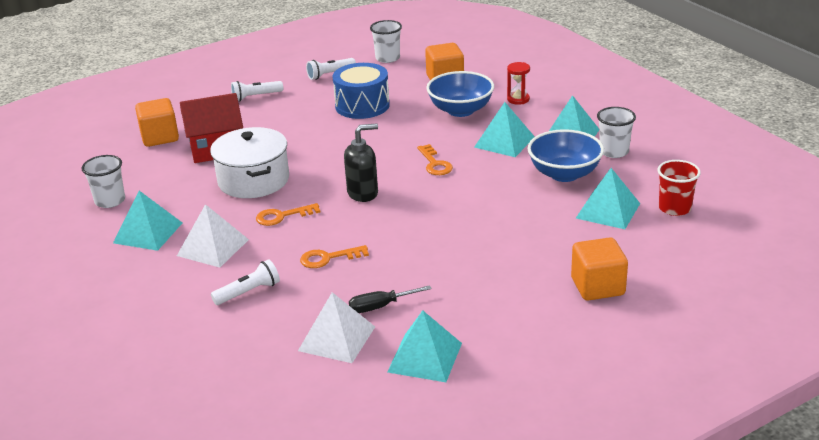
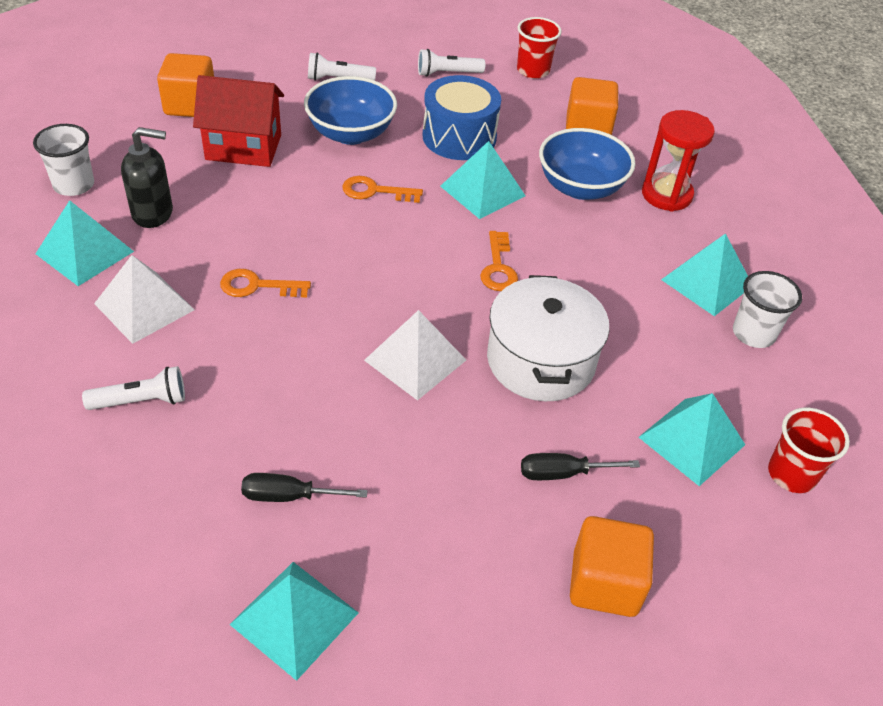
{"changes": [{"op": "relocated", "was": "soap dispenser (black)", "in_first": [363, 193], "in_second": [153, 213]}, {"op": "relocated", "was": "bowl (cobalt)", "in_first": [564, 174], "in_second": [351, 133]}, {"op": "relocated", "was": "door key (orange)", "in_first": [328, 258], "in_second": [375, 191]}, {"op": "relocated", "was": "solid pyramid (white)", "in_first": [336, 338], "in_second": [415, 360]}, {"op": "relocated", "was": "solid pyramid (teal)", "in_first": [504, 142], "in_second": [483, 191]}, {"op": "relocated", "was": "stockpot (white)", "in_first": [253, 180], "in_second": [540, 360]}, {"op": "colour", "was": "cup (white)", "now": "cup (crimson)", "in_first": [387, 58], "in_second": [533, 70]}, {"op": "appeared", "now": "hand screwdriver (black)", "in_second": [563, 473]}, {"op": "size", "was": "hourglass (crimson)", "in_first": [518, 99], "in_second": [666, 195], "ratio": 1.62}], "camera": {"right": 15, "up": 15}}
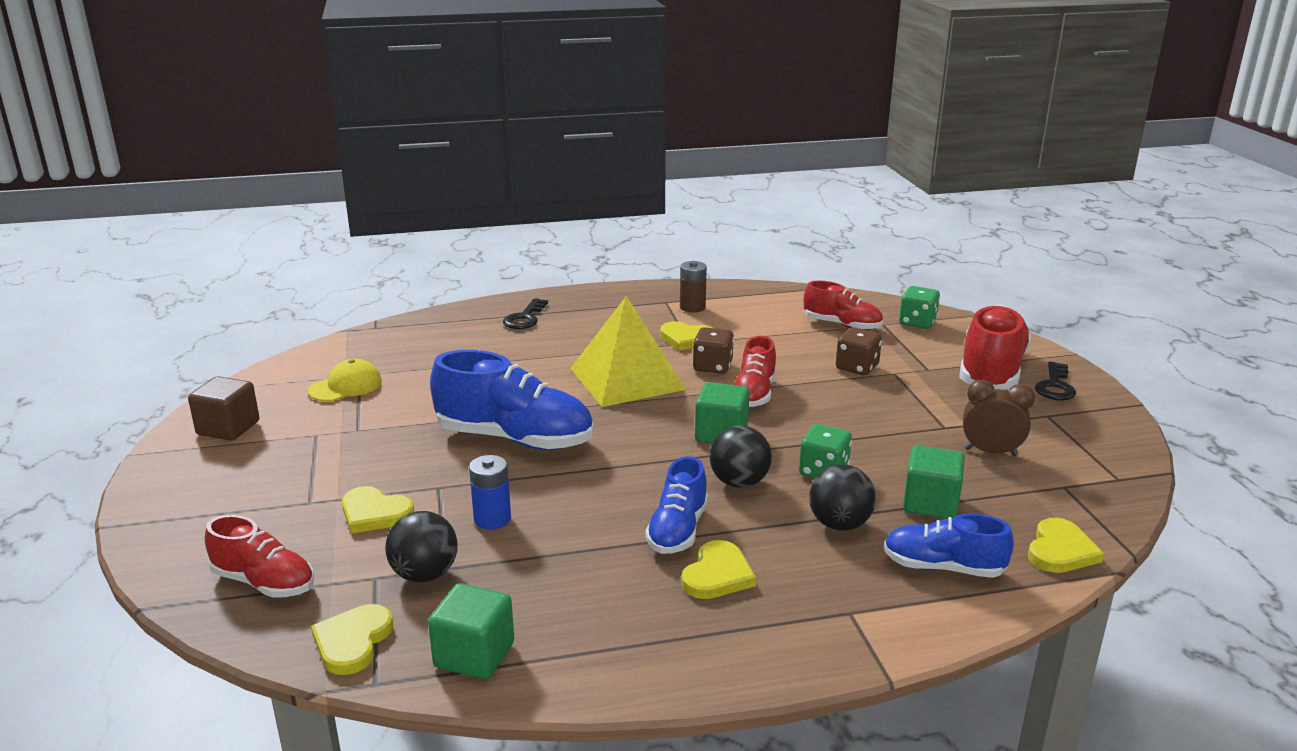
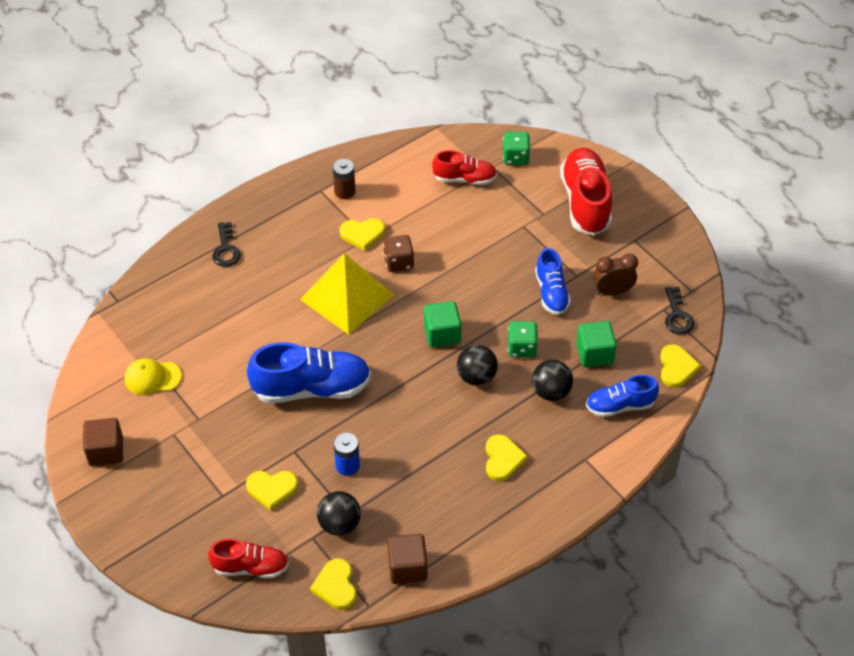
{"changes": [{"op": "spun", "was": "cap (yellow)", "in_first": [346, 386], "in_second": [152, 378], "clockwise": -120}, {"op": "colour", "was": "cube (leaf-green)", "now": "cube (brown)", "in_first": [474, 655], "in_second": [407, 567]}, {"op": "relocated", "was": "shoe (cobalt)", "in_first": [677, 530], "in_second": [551, 293]}, {"op": "relocated", "was": "door key (black)", "in_first": [1055, 386], "in_second": [677, 316]}, {"op": "missing", "was": "shoe (crimson)", "in_first": [754, 394]}, {"op": "missing", "was": "game die (brown)", "in_first": [857, 367]}], "camera": {"right": -25, "up": 25}}
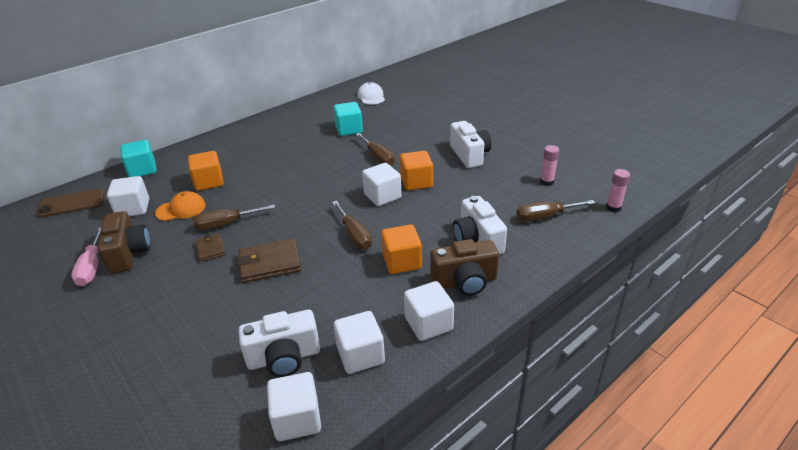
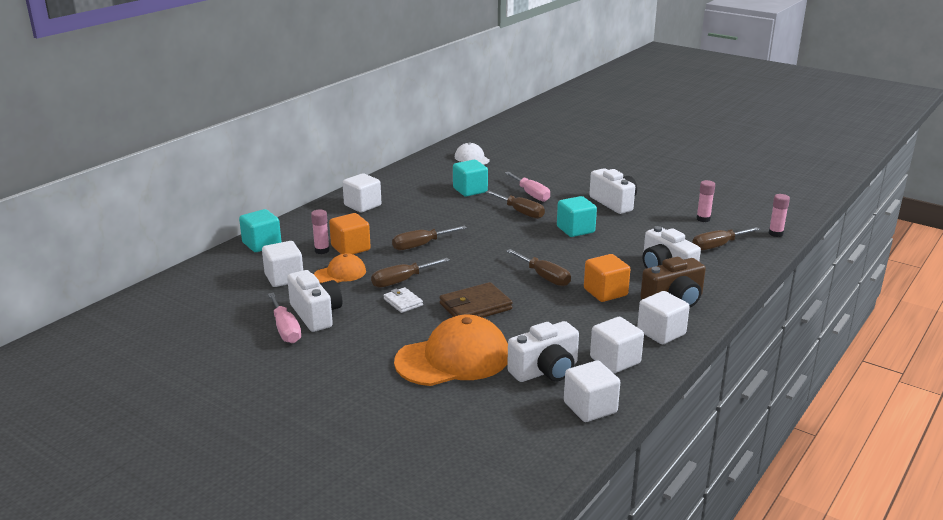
{"changes": [{"op": "colour", "was": "photo camera (brown)", "now": "photo camera (white)", "in_first": [129, 253], "in_second": [316, 314]}, {"op": "appeared", "now": "glue (rosy)", "in_second": [322, 250]}, {"op": "relocated", "was": "cube (white)", "in_first": [382, 196], "in_second": [362, 205]}, {"op": "colour", "was": "billfold (brown)", "now": "billfold (white)", "in_first": [210, 249], "in_second": [403, 302]}, {"op": "appeared", "now": "hand screwdriver (brown)", "in_second": [421, 245]}, {"op": "appeared", "now": "cap (orange)", "in_second": [453, 359]}, {"op": "appeared", "now": "hand screwdriver (rosy)", "in_second": [531, 194]}, {"op": "colour", "was": "cube (orange)", "now": "cube (teal)", "in_first": [416, 182], "in_second": [575, 230]}, {"op": "missing", "was": "mobile phone (brown)", "in_first": [71, 203]}], "camera": {"right": -15, "up": -10}}
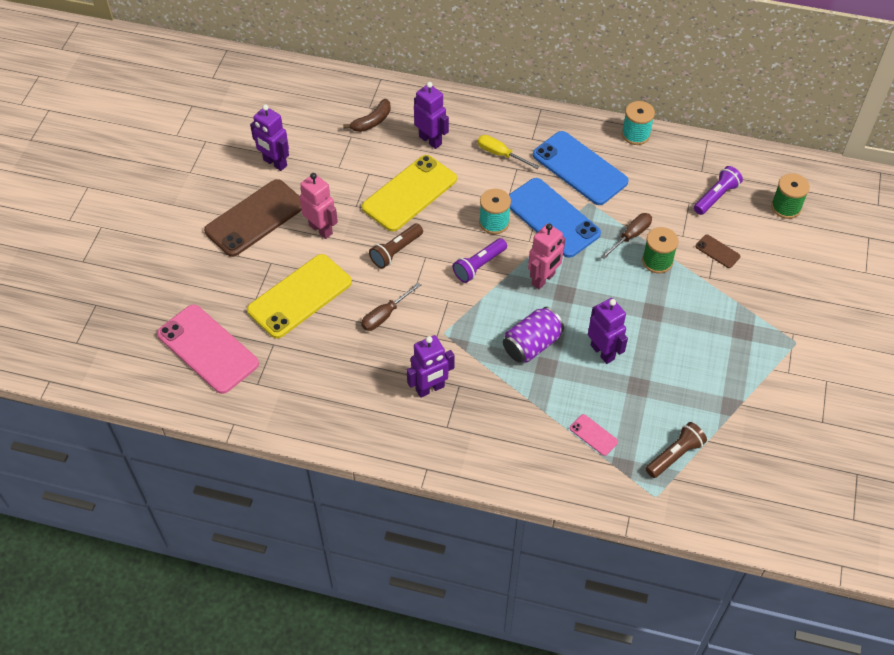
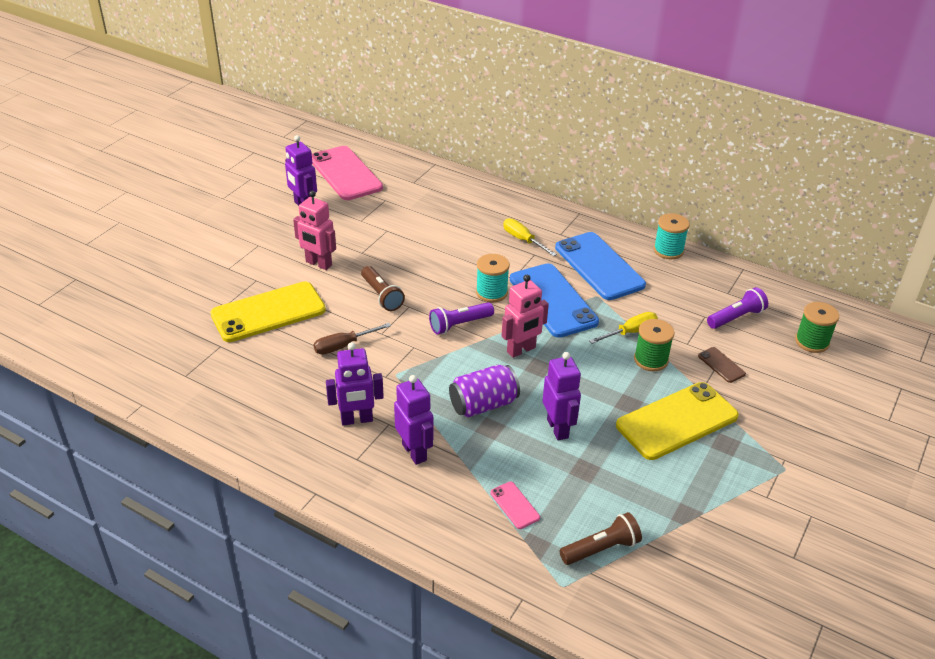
{"changes": [{"op": "spun", "was": "toy robot (rosy)", "in_first": [321, 229], "in_second": [318, 264], "clockwise": 150}, {"op": "relocated", "was": "mobile phone (rosy)", "in_first": [208, 349], "in_second": [345, 173]}, {"op": "spun", "was": "pocket torch (brown)", "in_first": [396, 251], "in_second": [381, 296], "clockwise": -90}, {"op": "relocated", "was": "toy robot (violet)", "in_first": [430, 140], "in_second": [415, 452]}, {"op": "colour", "was": "hand screwdriver (brown)", "now": "hand screwdriver (yellow)", "in_first": [630, 236], "in_second": [630, 332]}, {"op": "relocated", "was": "mobile phone (yellow)", "in_first": [409, 193], "in_second": [677, 421]}, {"op": "missing", "was": "mobile phone (brown)", "in_first": [255, 218]}, {"op": "missing", "was": "toy banana (brown)", "in_first": [372, 121]}], "camera": {"right": 15, "up": -15}}
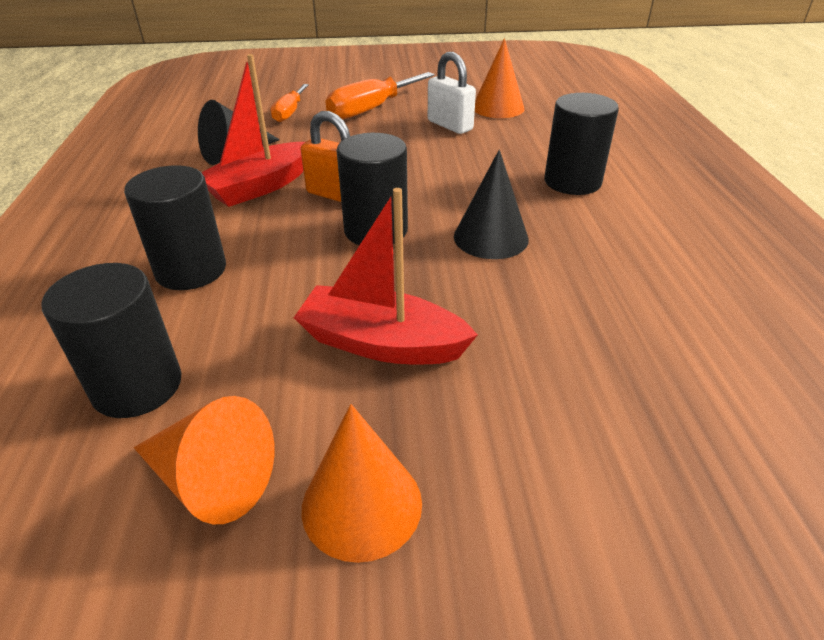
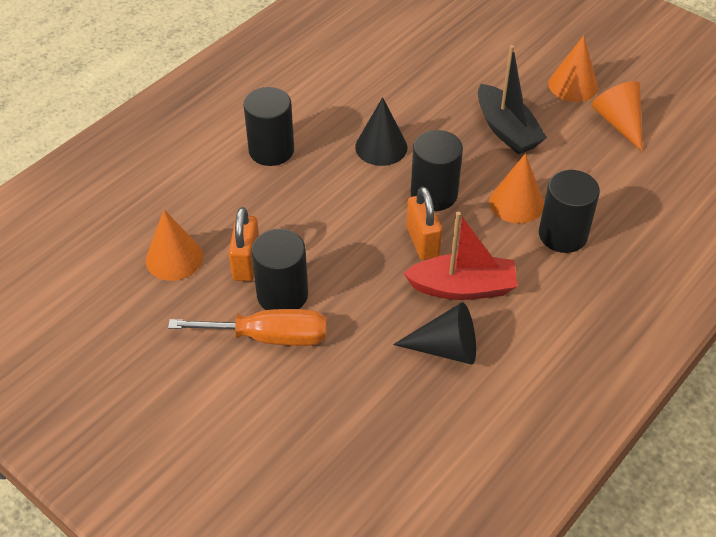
{"changes": [{"op": "colour", "was": "small lock (white)", "now": "small lock (orange)", "in_first": [450, 125], "in_second": [246, 262]}, {"op": "relocated", "was": "solid cylinder (black)", "in_first": [137, 386], "in_second": [282, 294]}, {"op": "colour", "was": "toy boat (crimson)", "now": "toy boat (black)", "in_first": [382, 343], "in_second": [506, 130]}, {"op": "appeared", "now": "cone (orange)", "in_second": [516, 203]}, {"op": "missing", "was": "hand screwdriver (orange)", "in_first": [289, 113]}], "camera": {"right": -135, "up": 10}}
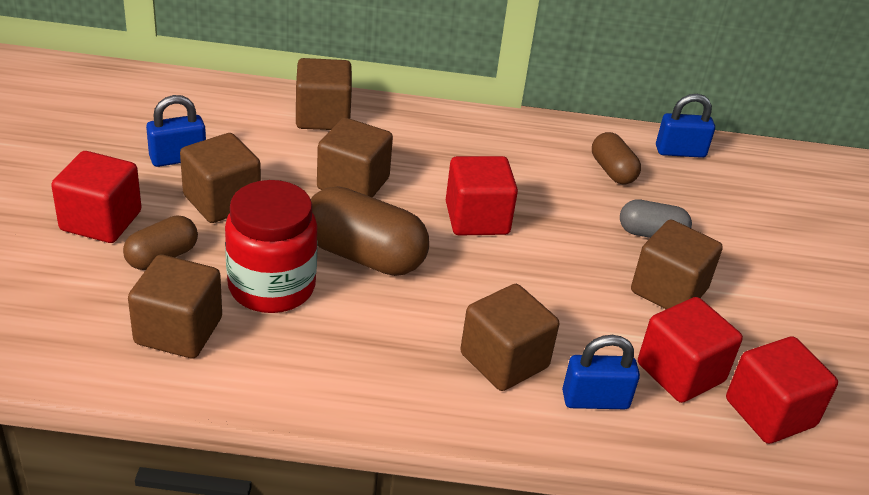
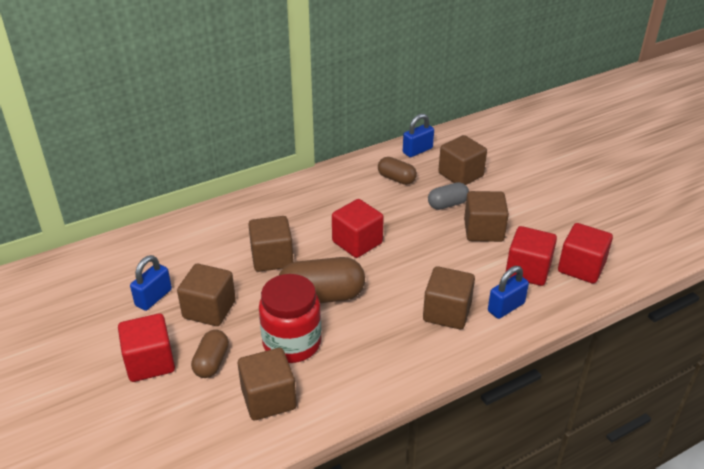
{"changes": [{"op": "relocated", "was": "cube (brown)", "in_first": [323, 117], "in_second": [460, 175]}], "camera": {"right": -30, "up": 0}}
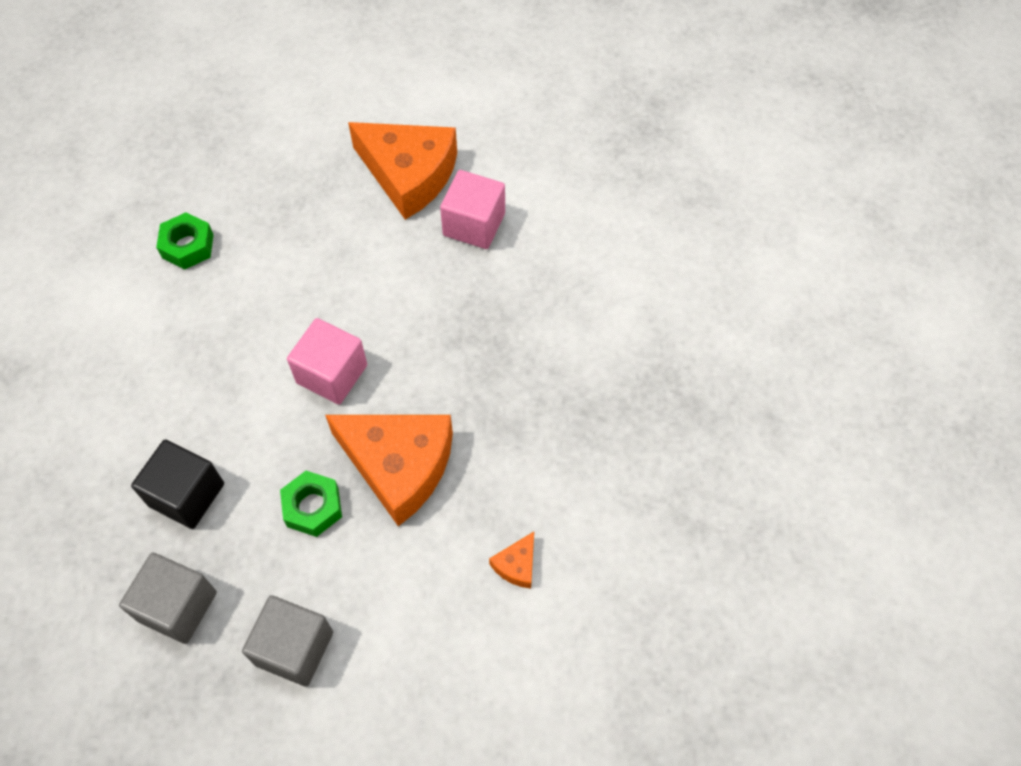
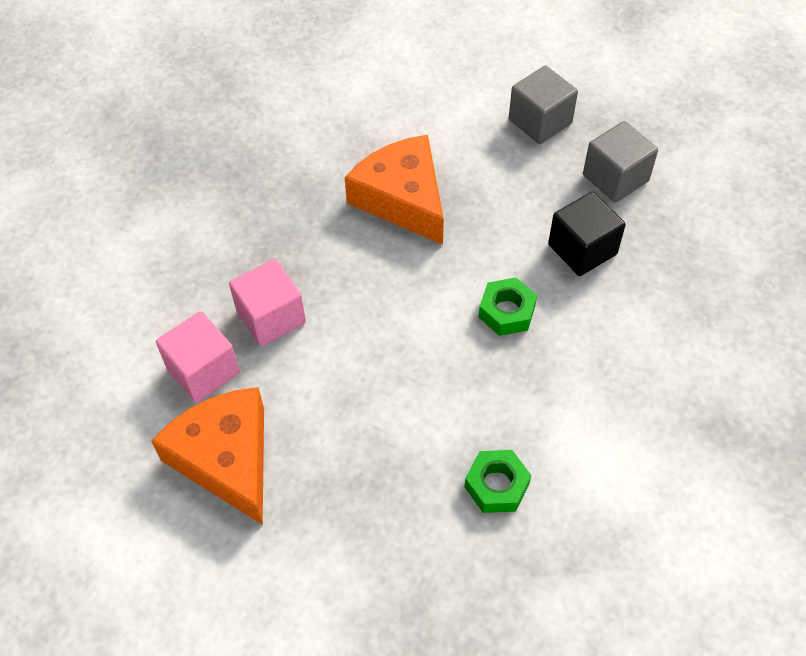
{"changes": [{"op": "relocated", "was": "cube (rosy)", "in_first": [332, 374], "in_second": [271, 317]}, {"op": "relocated", "was": "nut (leaf-green)", "in_first": [313, 507], "in_second": [507, 312]}, {"op": "missing", "was": "cheese (orange)", "in_first": [516, 565]}], "camera": {"right": -150, "up": -5}}
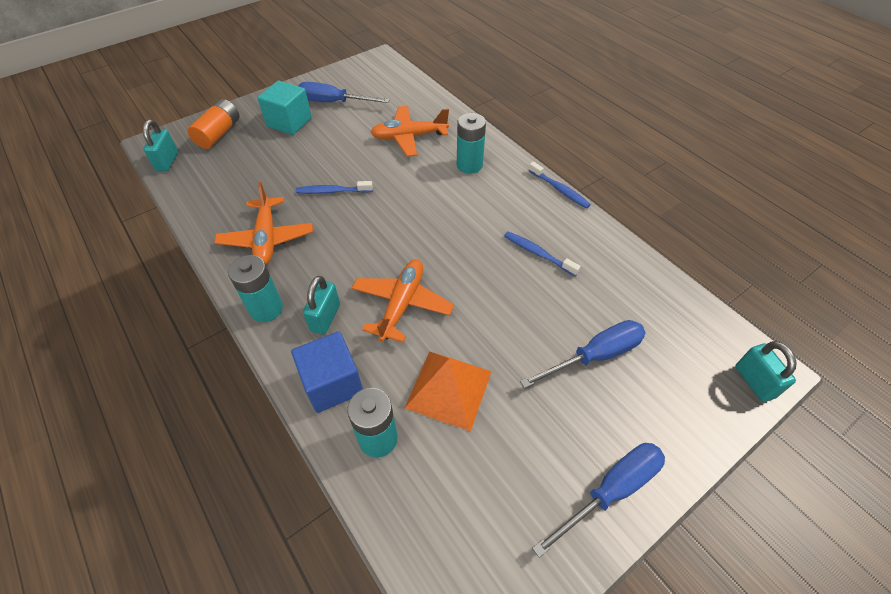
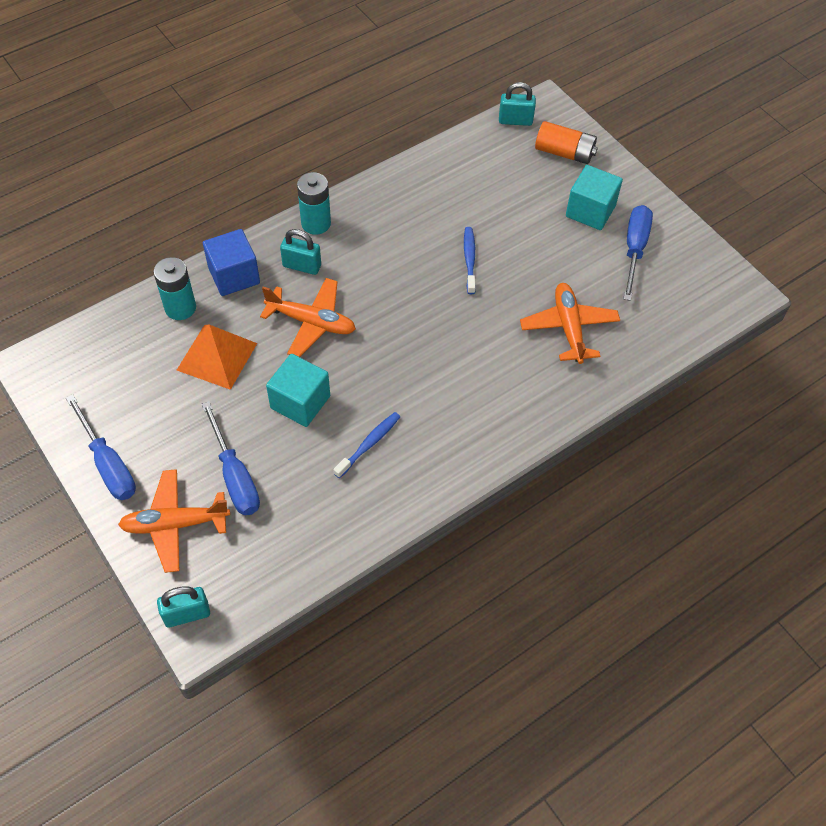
{"changes": [{"op": "relocated", "was": "toy plane (orange)", "in_first": [267, 238], "in_second": [175, 524]}, {"op": "appeared", "now": "cube (teal)", "in_second": [300, 402]}, {"op": "missing", "was": "battery (teal)", "in_first": [469, 165]}, {"op": "missing", "was": "dental brush (cobalt)", "in_first": [559, 189]}], "camera": {"right": 90, "up": 5}}
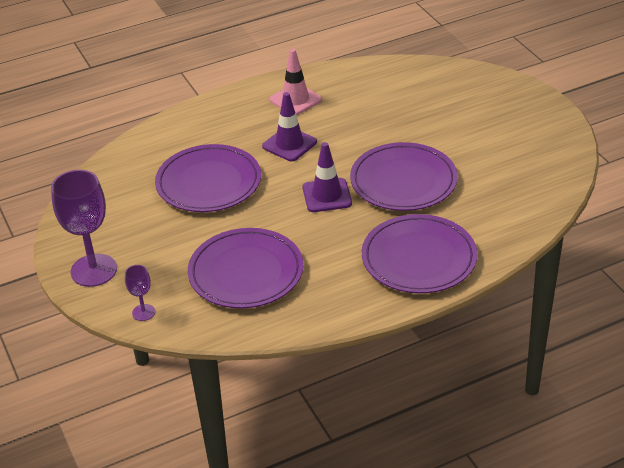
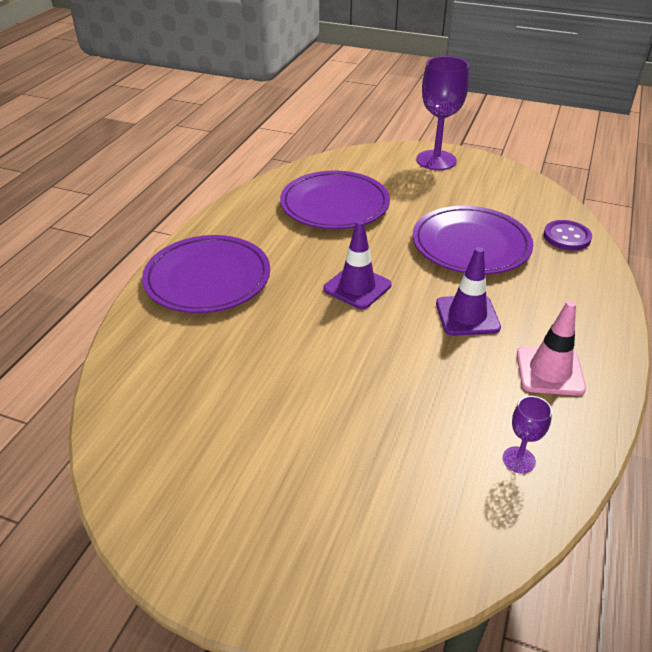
{"changes": [{"op": "relocated", "was": "goblet (violet)", "in_first": [143, 312], "in_second": [518, 460]}, {"op": "appeared", "now": "sewing button (violet)", "in_second": [566, 237]}, {"op": "missing", "was": "dinner plate (violet)", "in_first": [403, 181]}], "camera": {"right": 135, "up": 0}}
